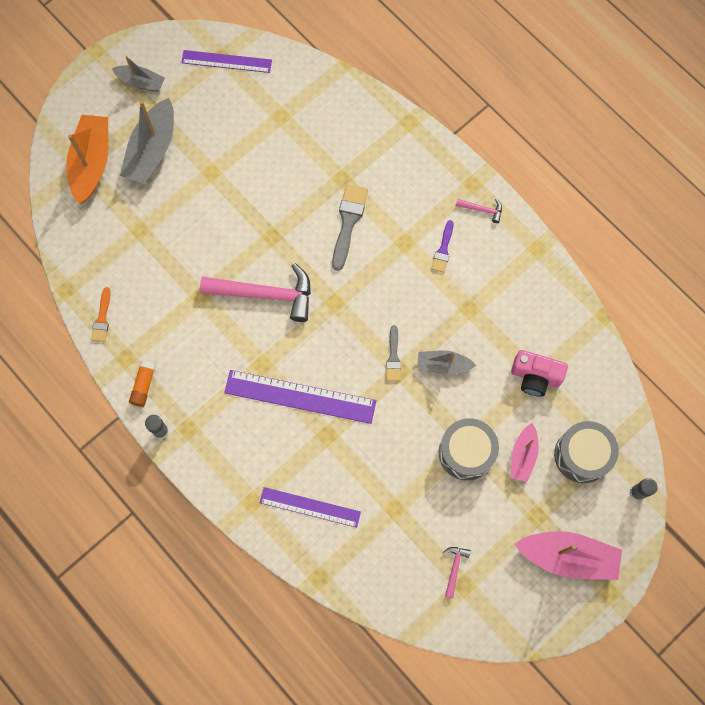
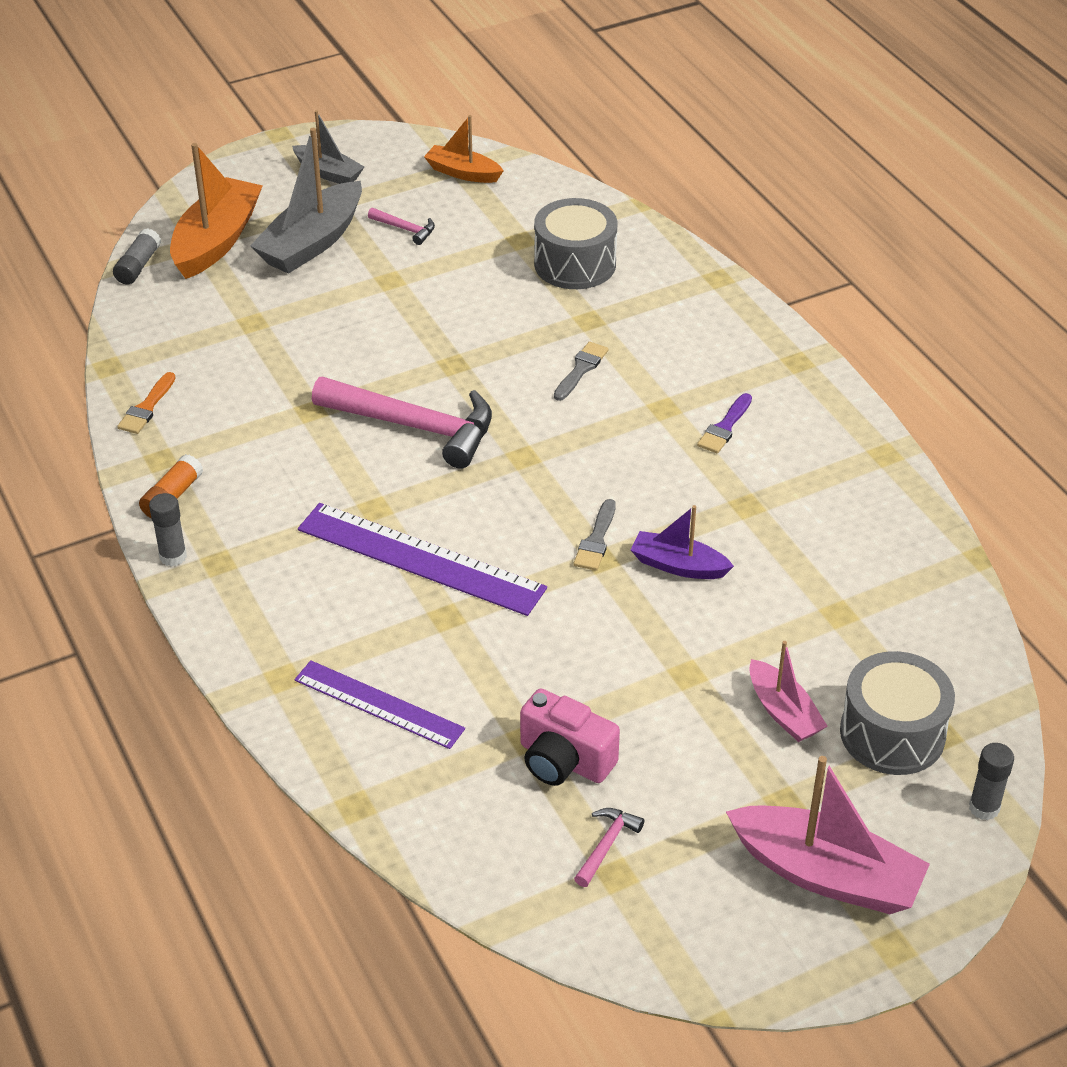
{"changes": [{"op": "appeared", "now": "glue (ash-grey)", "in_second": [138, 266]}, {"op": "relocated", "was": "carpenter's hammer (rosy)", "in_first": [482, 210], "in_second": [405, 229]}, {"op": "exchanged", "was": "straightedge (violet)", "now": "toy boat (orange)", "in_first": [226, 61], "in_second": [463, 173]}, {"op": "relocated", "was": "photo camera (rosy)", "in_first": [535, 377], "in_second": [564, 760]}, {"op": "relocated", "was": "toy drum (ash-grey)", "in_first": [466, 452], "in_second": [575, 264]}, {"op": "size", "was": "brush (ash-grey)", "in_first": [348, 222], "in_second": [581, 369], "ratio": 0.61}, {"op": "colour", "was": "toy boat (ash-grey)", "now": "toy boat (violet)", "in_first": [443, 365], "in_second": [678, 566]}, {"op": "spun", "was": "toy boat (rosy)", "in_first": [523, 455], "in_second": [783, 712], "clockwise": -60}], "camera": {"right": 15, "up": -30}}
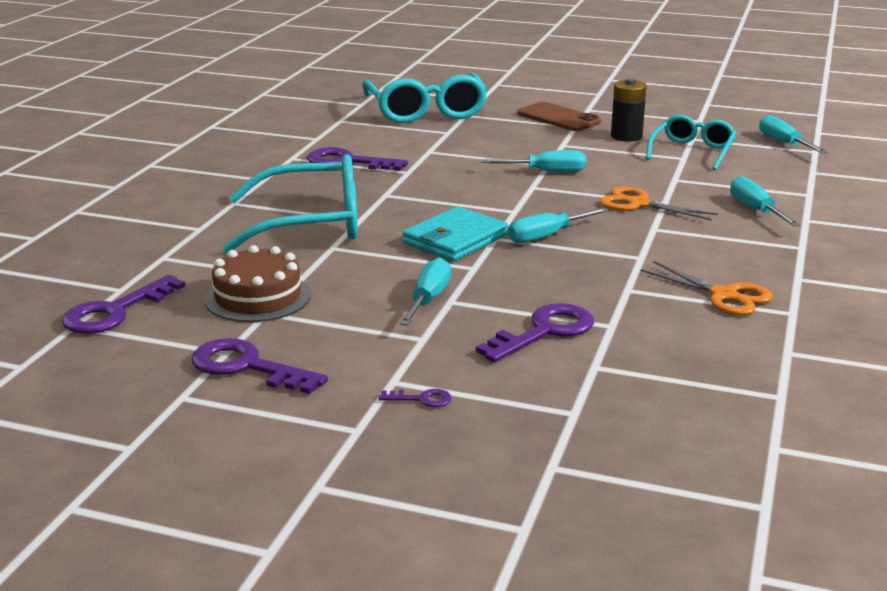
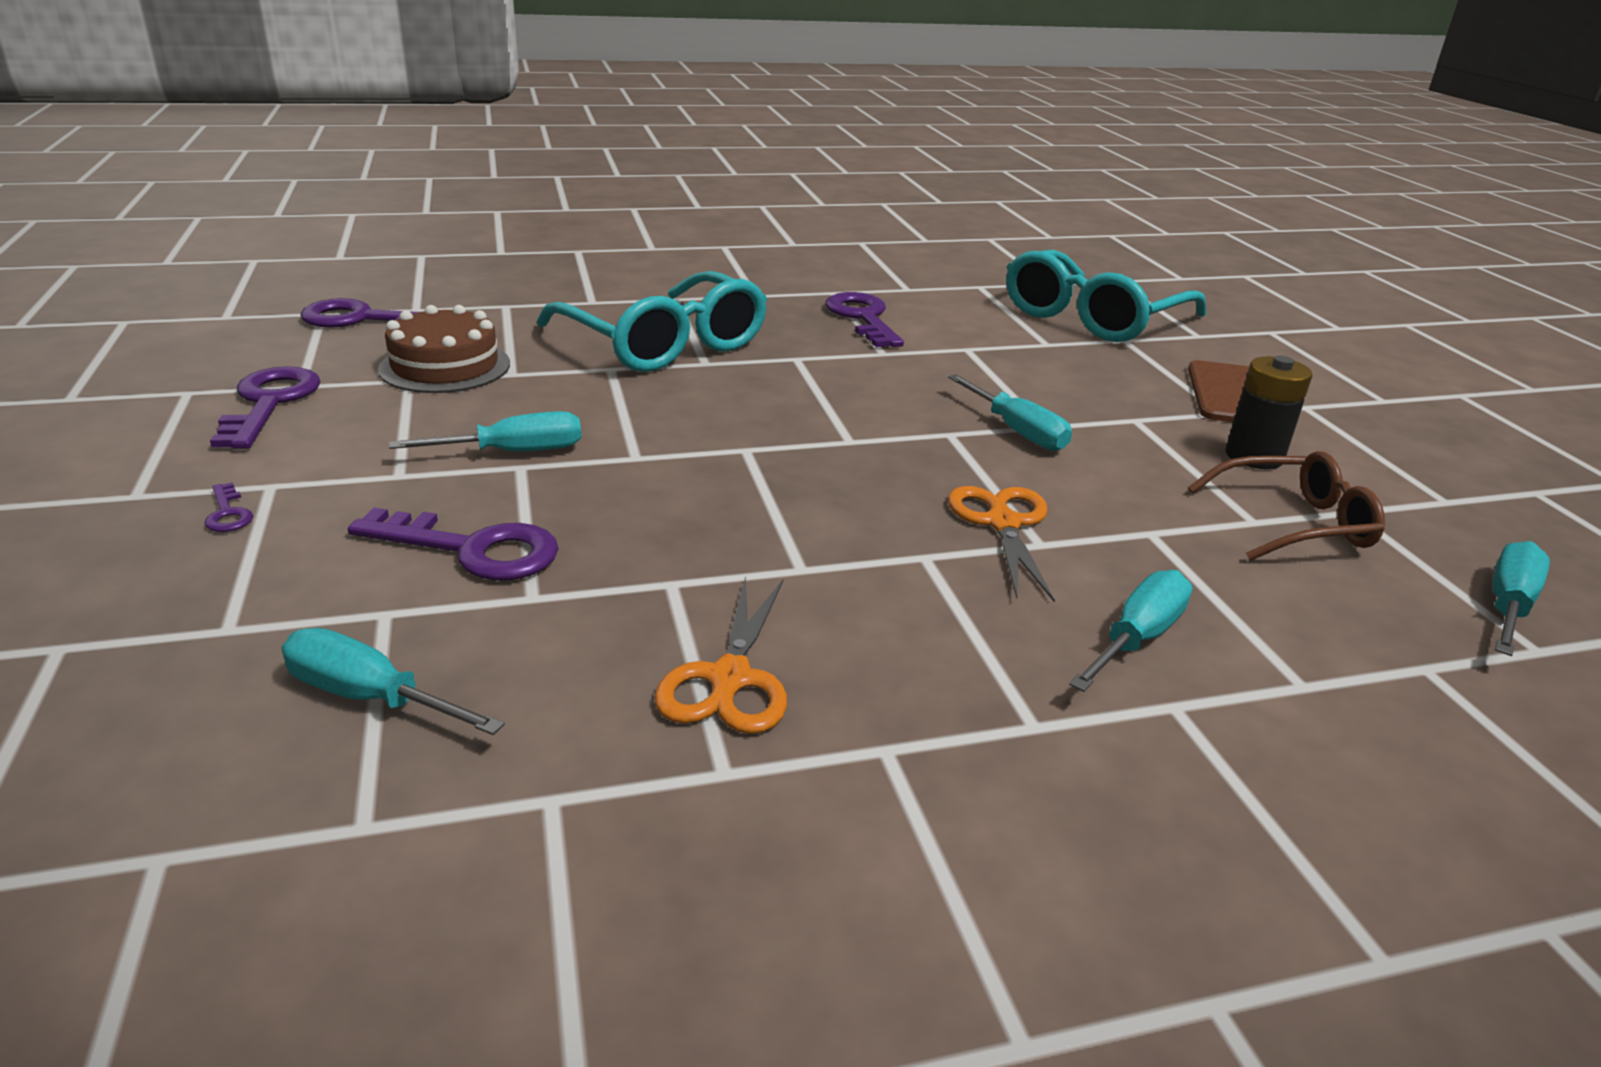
{"changes": [{"op": "relocated", "was": "hand screwdriver (teal)", "in_first": [547, 236], "in_second": [370, 697]}, {"op": "colour", "was": "spectacles (teal)", "now": "spectacles (brown)", "in_first": [692, 152], "in_second": [1293, 523]}, {"op": "missing", "was": "billfold (teal)", "in_first": [455, 239]}], "camera": {"right": 55, "up": 5}}
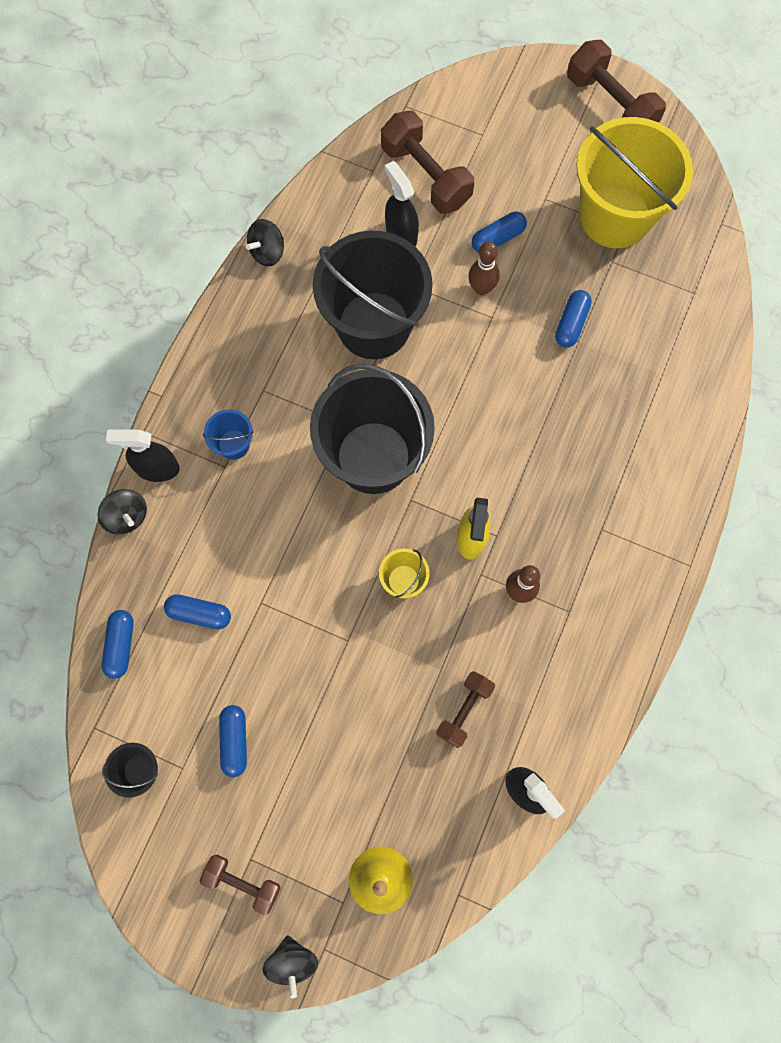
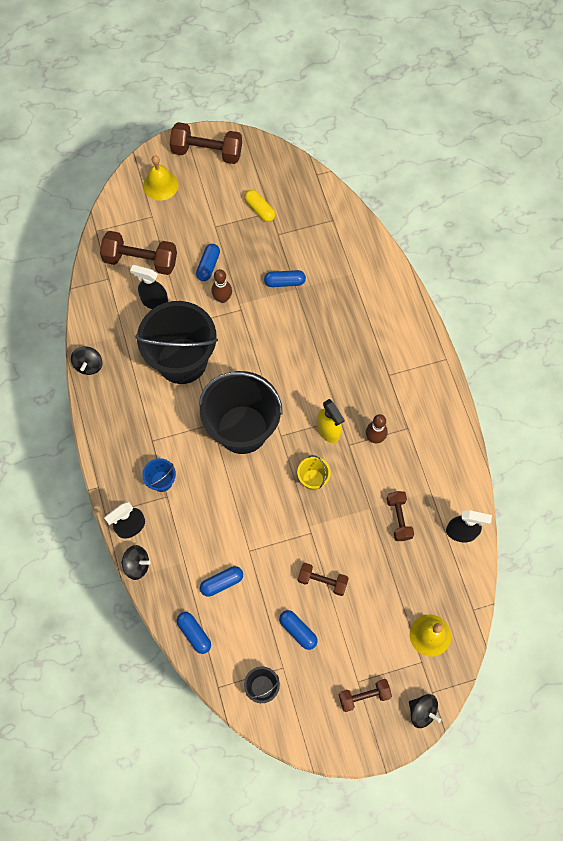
{"changes": [{"op": "appeared", "now": "school bell (yellow)", "in_second": [160, 185]}, {"op": "exchanged", "was": "sand bucket (yellow)", "now": "pill (yellow)", "in_first": [615, 216], "in_second": [259, 209]}, {"op": "spun", "was": "pill (cobalt)", "in_first": [571, 323], "in_second": [284, 282], "clockwise": -75}, {"op": "appeared", "now": "hand weight (brown)", "in_second": [322, 581]}], "camera": {"right": -40, "up": -5}}
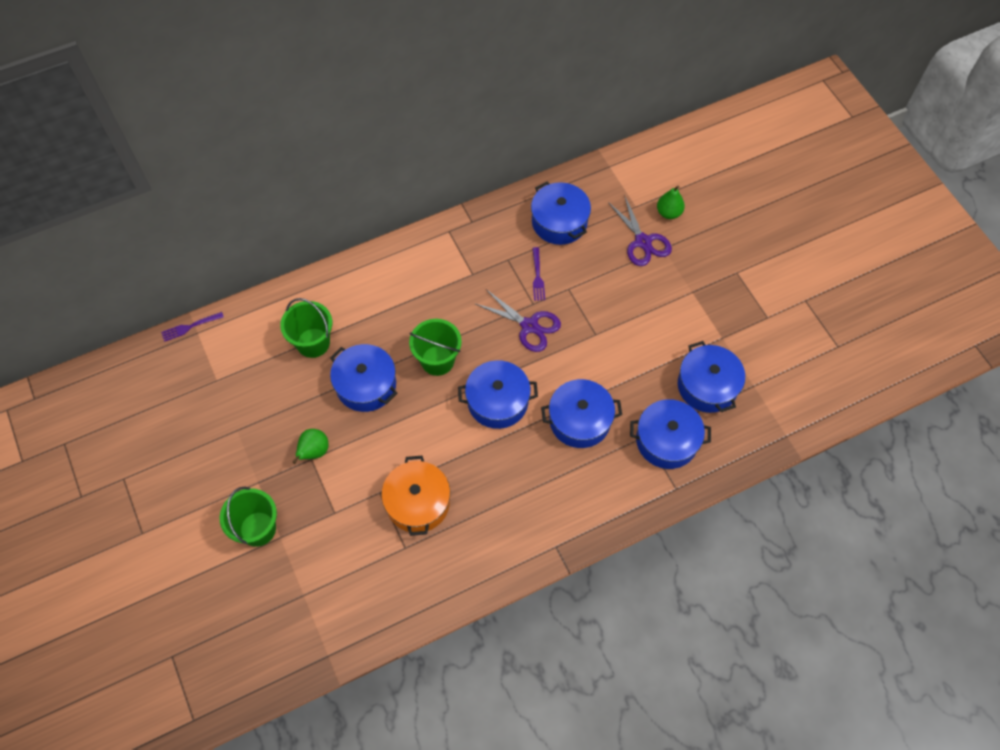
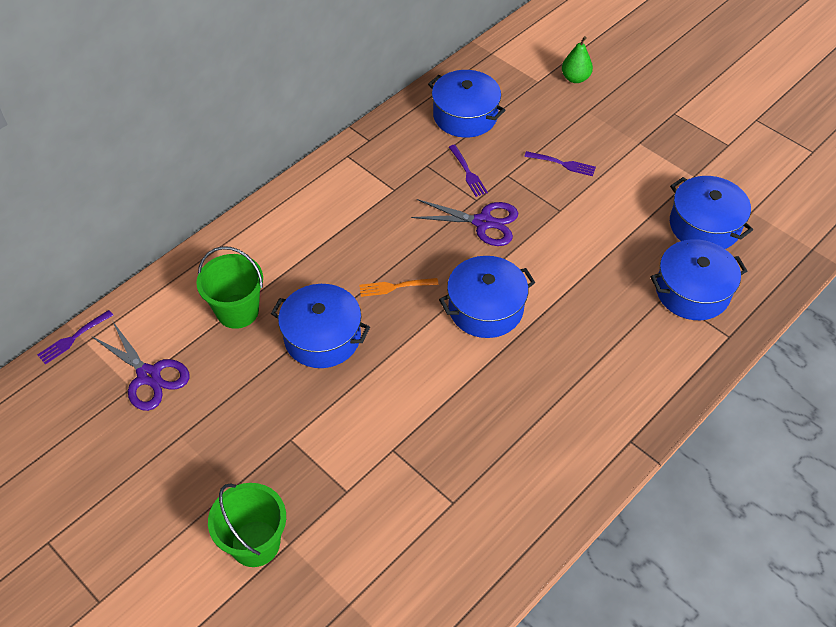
{"changes": [{"op": "relocated", "was": "shears (violet)", "in_first": [643, 242], "in_second": [149, 376]}, {"op": "exchanged", "was": "sand bucket (leaf-green)", "now": "dinner fork (orange)", "in_first": [437, 360], "in_second": [395, 286]}, {"op": "appeared", "now": "dinner fork (violet)", "in_second": [562, 164]}, {"op": "missing", "was": "pear (leaf-green)", "in_first": [314, 451]}, {"op": "missing", "was": "stockpot (orange)", "in_first": [418, 502]}, {"op": "missing", "was": "stockpot (cobalt)", "in_first": [579, 420]}], "camera": {"right": -20, "up": -10}}
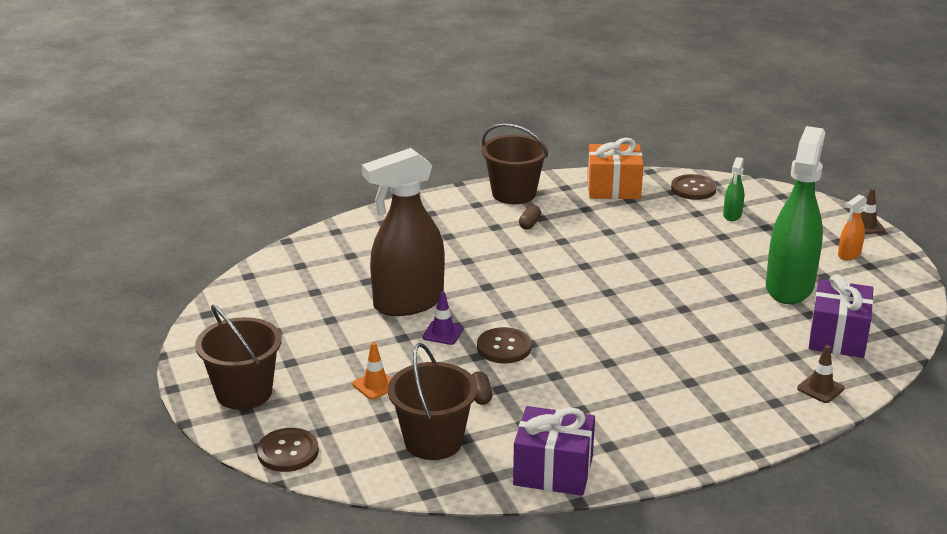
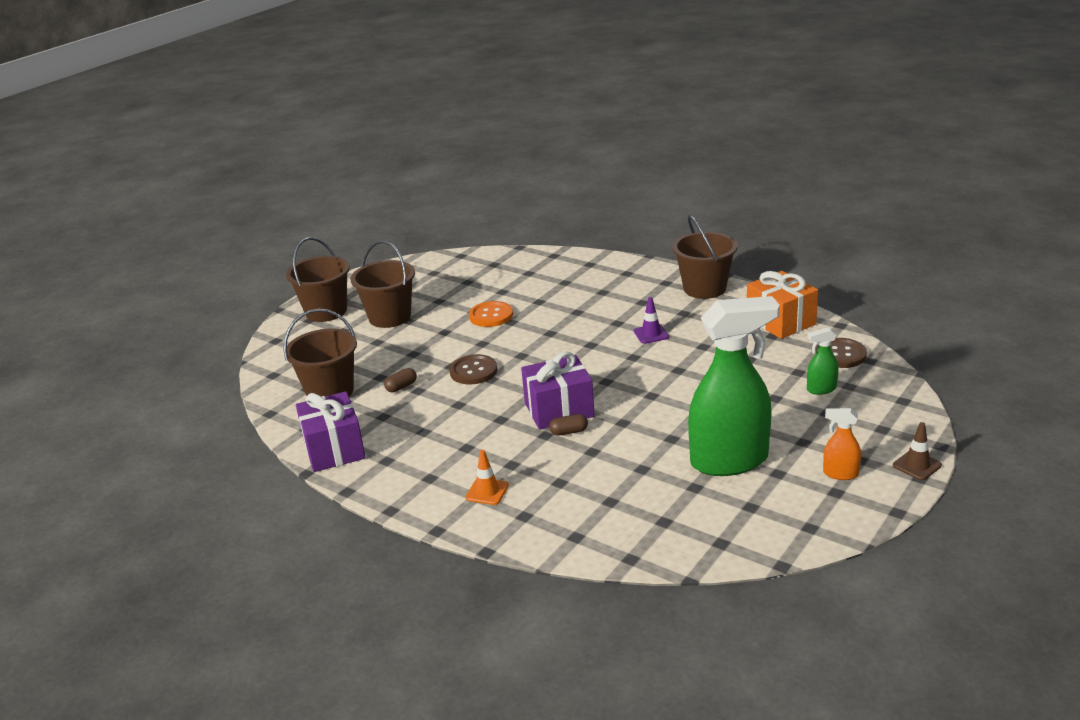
{"changes": [{"op": "appeared", "now": "sand bucket (brown)", "in_second": [390, 317]}, {"op": "relocated", "was": "traffic cone (orange)", "in_first": [375, 385], "in_second": [487, 491]}, {"op": "exchanged", "was": "sprayer (brown)", "now": "sewing button (orange)", "in_first": [408, 303], "in_second": [491, 315]}, {"op": "relocated", "was": "gift (violet)", "in_first": [837, 337], "in_second": [559, 410]}, {"op": "relocated", "was": "pill (brown)", "in_first": [529, 224], "in_second": [569, 432]}, {"op": "relocated", "was": "traffic cone (violet)", "in_first": [443, 333], "in_second": [651, 334]}, {"op": "missing", "was": "sewing button (brown)", "in_first": [288, 452]}, {"op": "missing", "was": "traffic cone (brown)", "in_first": [820, 388]}], "camera": {"right": 60, "up": 0}}
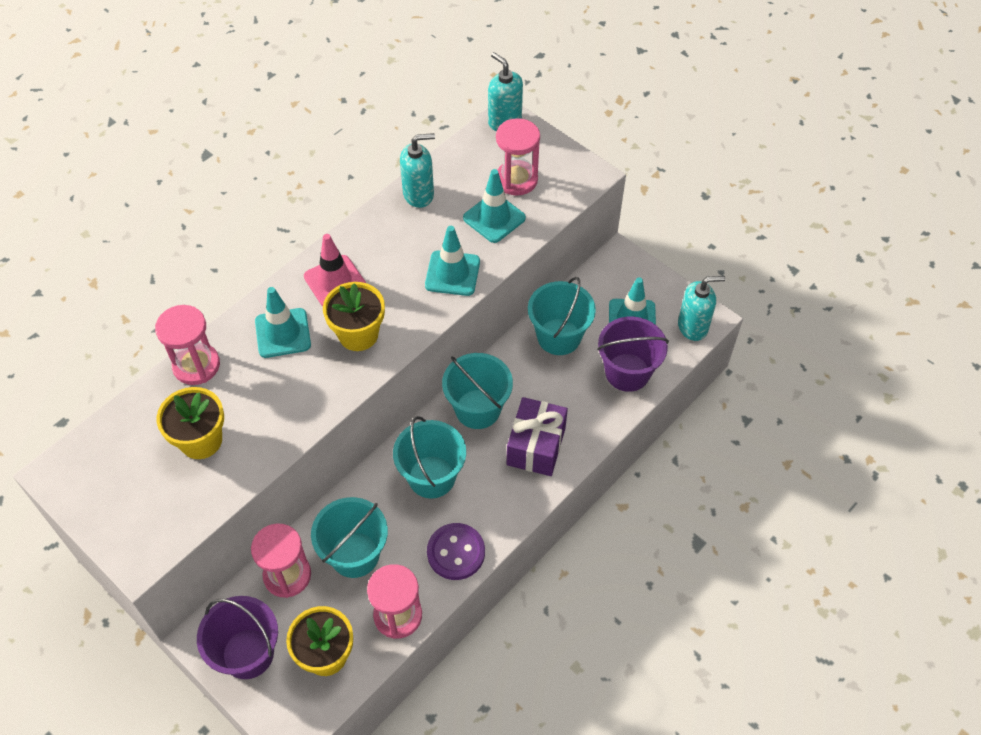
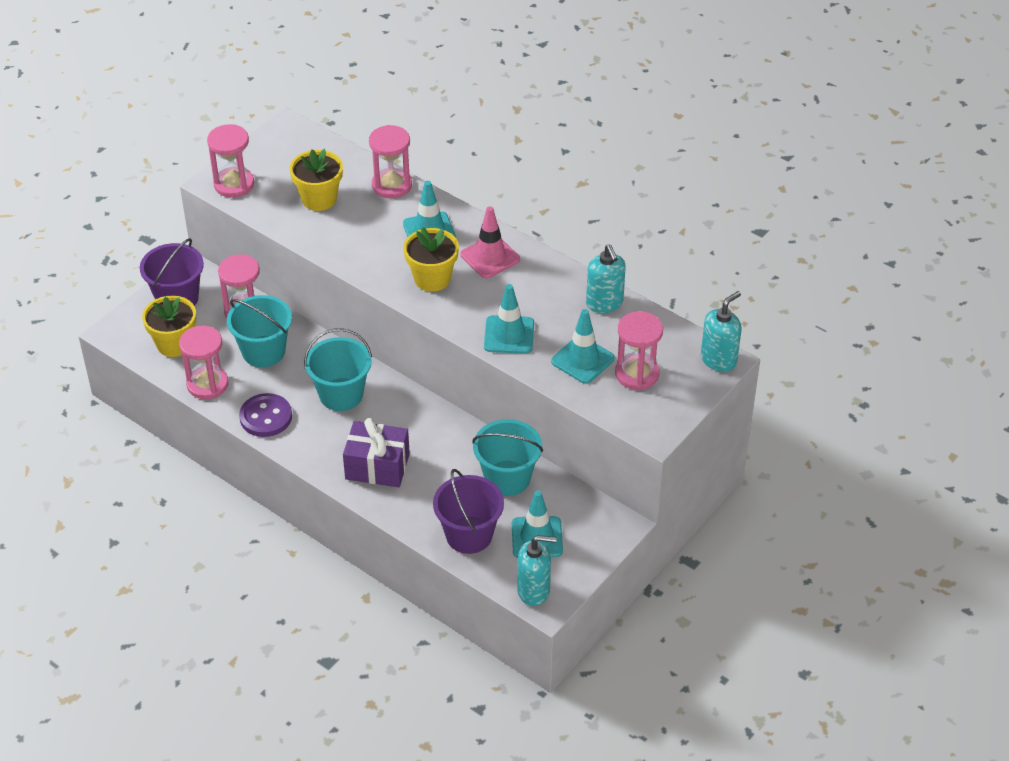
{"changes": [{"op": "appeared", "now": "hourglass (rosy)", "in_second": [234, 184]}, {"op": "spun", "was": "soap dispenser (teal)", "in_first": [693, 326], "in_second": [534, 590], "clockwise": -75}, {"op": "missing", "was": "sand bucket (teal)", "in_first": [478, 409]}], "camera": {"right": 85, "up": -10}}
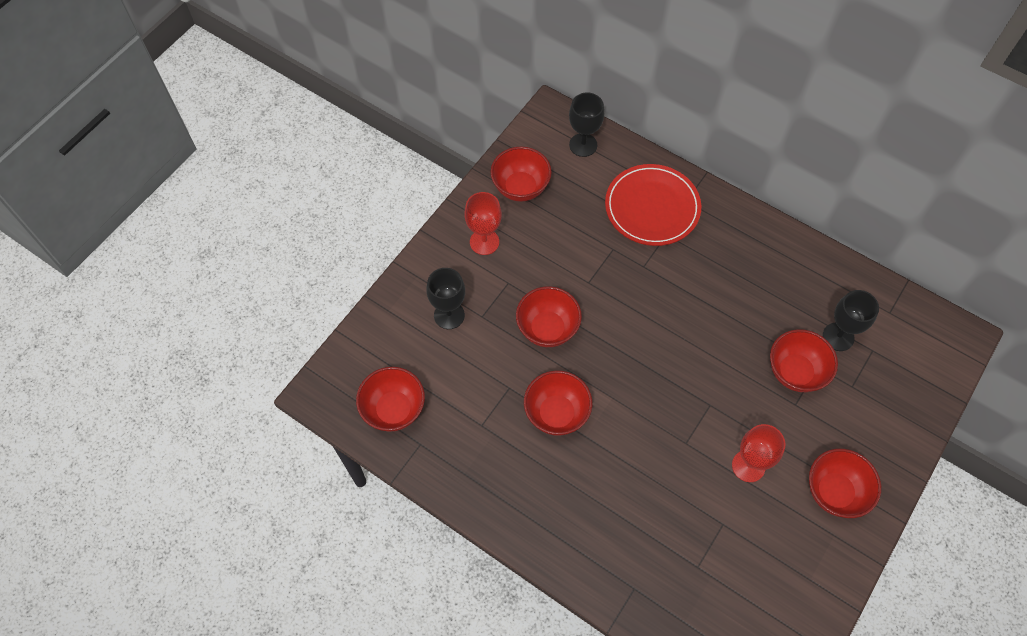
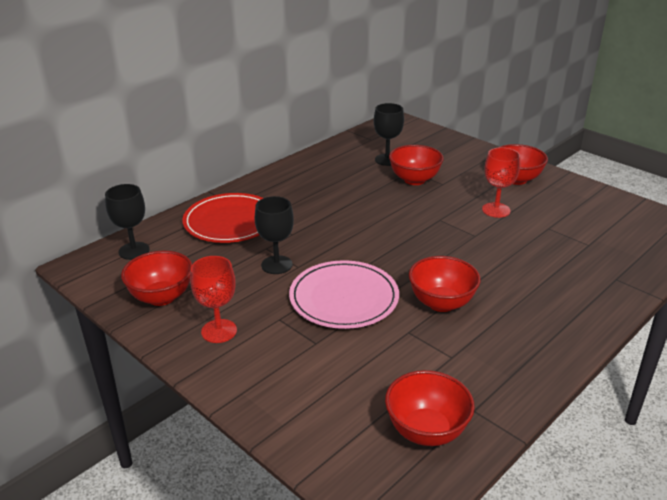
{"changes": [{"op": "relocated", "was": "goblet (black)", "in_first": [449, 315], "in_second": [276, 265]}, {"op": "exchanged", "was": "bowl (crimson)", "now": "dinner plate (rosy)", "in_first": [547, 329], "in_second": [344, 298]}], "camera": {"right": -80, "up": -30}}
